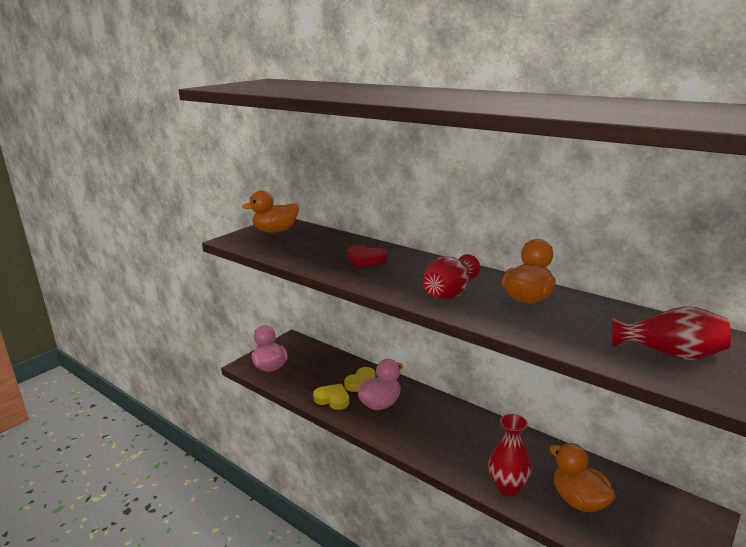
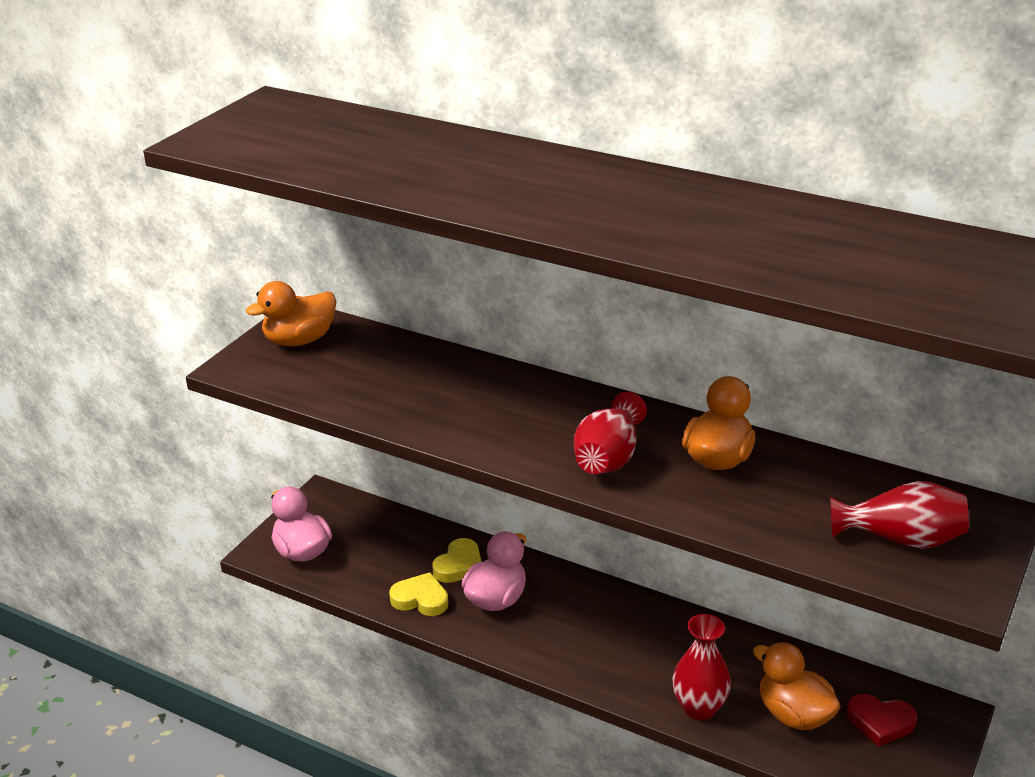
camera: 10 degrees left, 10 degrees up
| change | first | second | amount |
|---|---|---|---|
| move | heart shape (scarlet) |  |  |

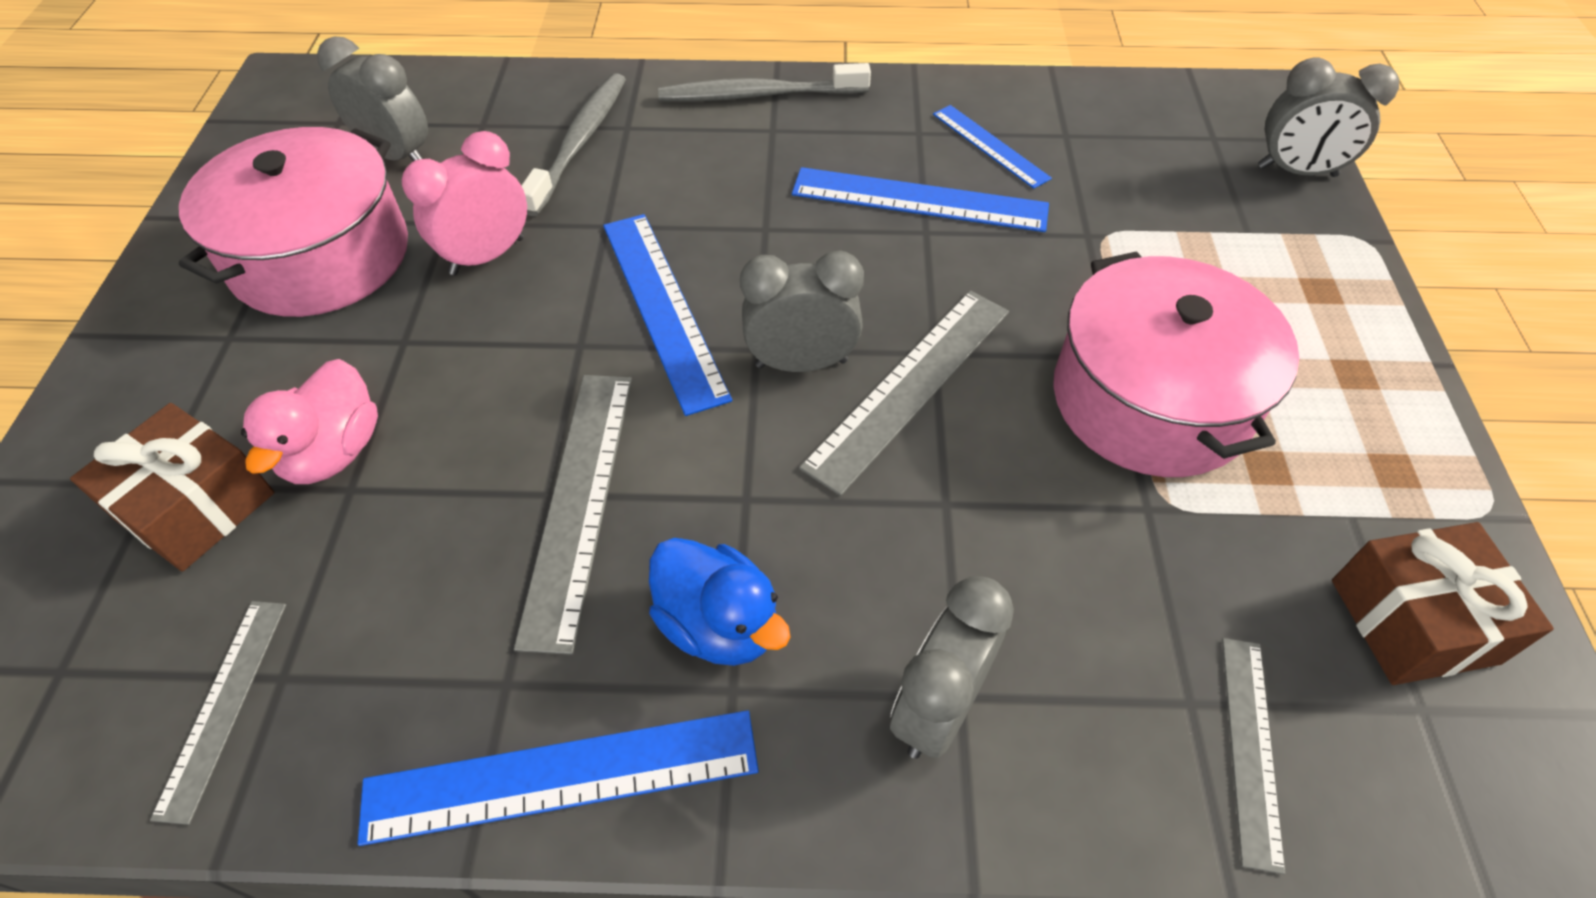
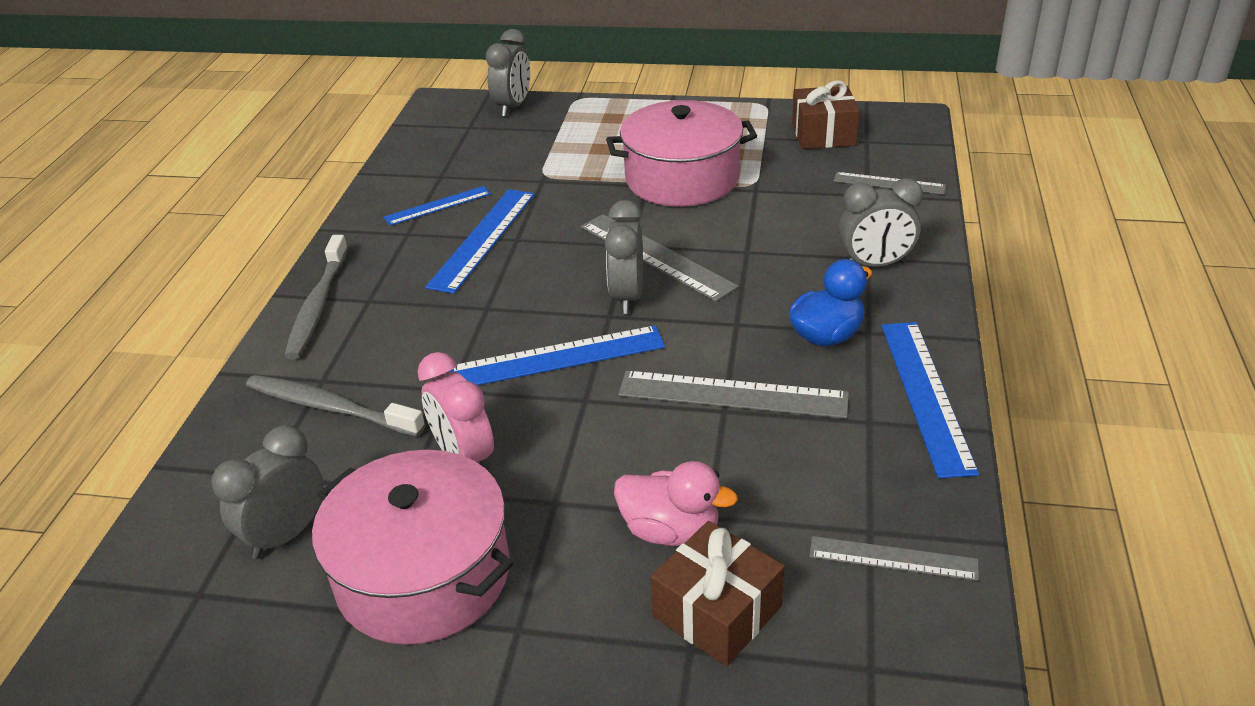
camera: 80 degrees left, 15 degrees down
| change | first | second | amount |
|---|---|---|---|
| rotate | clock (ash-grey) (3rd from left in the first image) | clock (ash-grey) (4th from left) | 45 degrees counterclockwise |

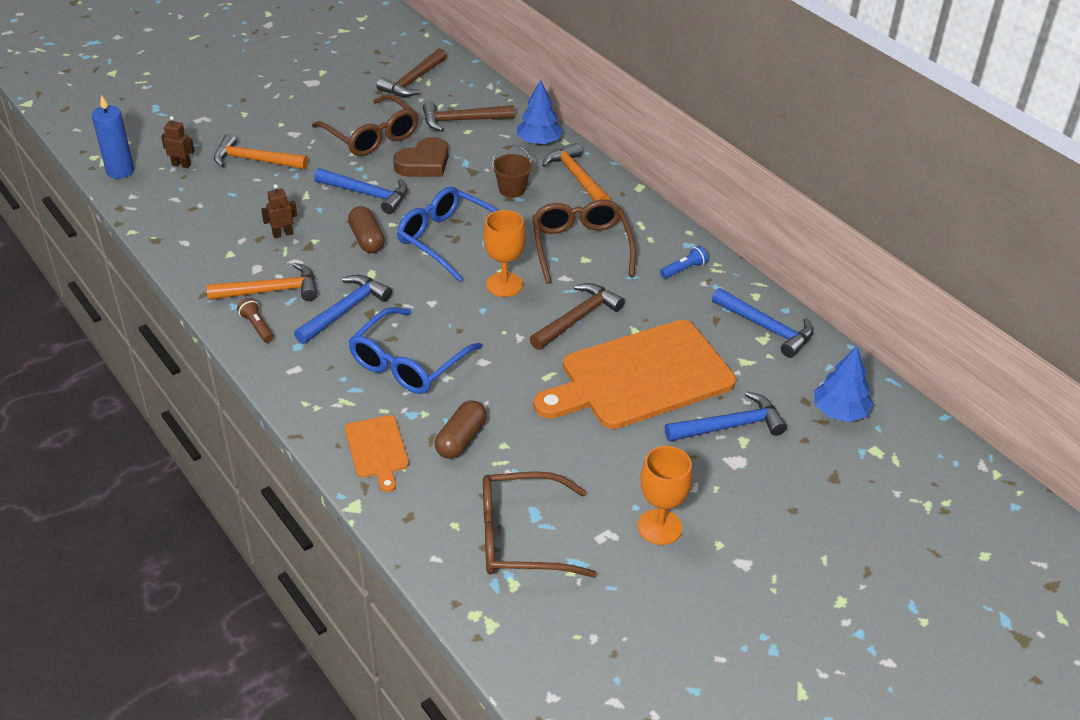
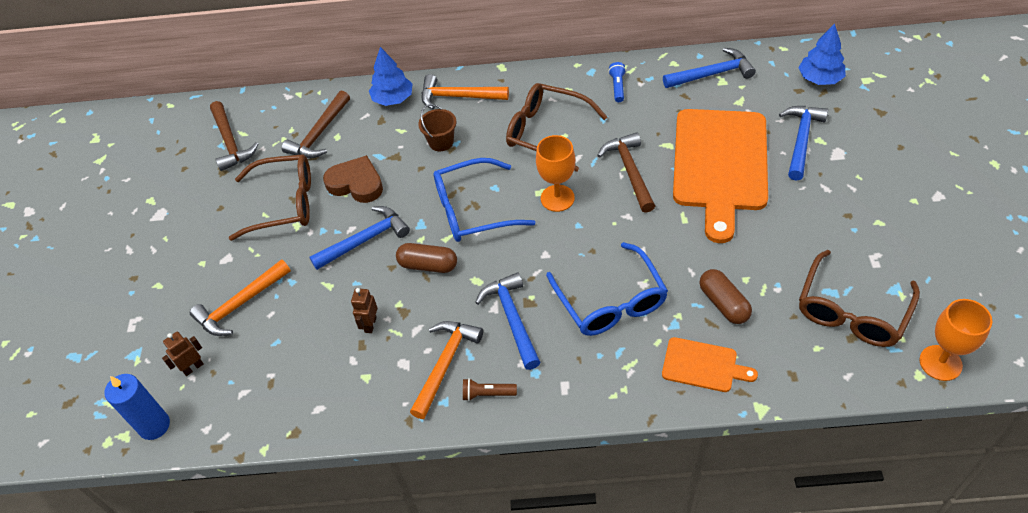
camera: 50 degrees left, 10 degrees up
| change | first | second | amount |
|---|---|---|---|
| move | goblet (bright orange) (2nd from left) |  |  |
| rotate | heart shape (brown) |  | 60 degrees counterclockwise |

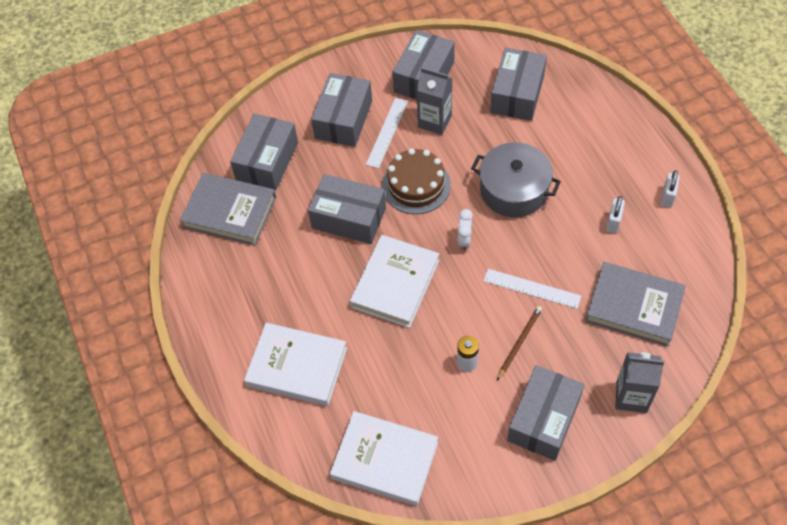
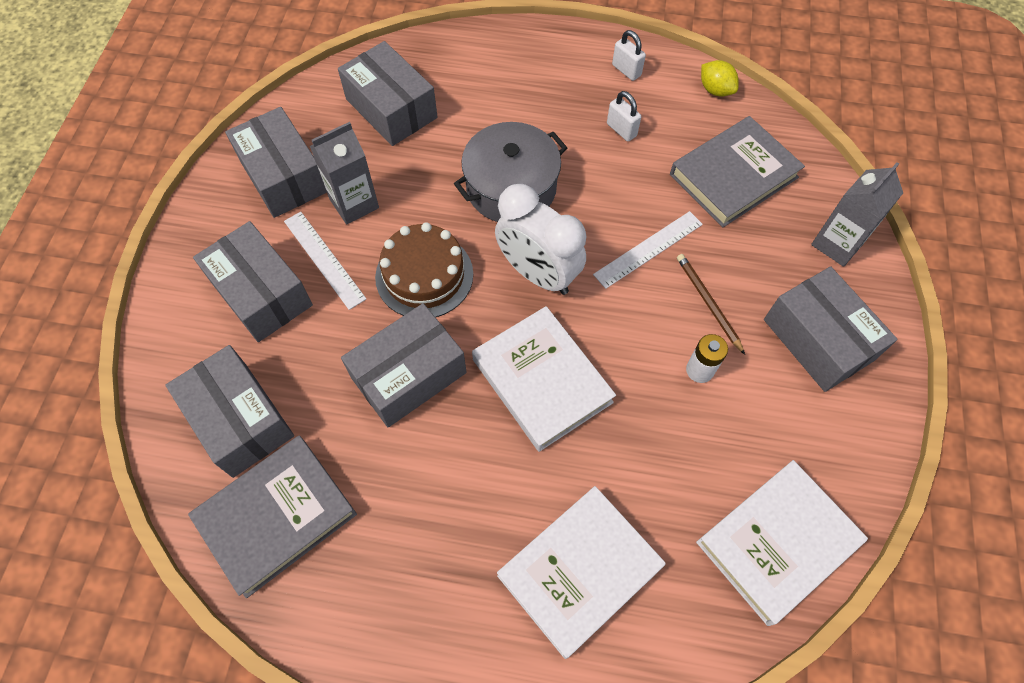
camera: 60 degrees left, 5 degrees up
| change | first | second | amount |
|---|---|---|---|
| insert |  | lemon (bright yellow) |  |
| resize | clock (pure white) |  | x2.12 |

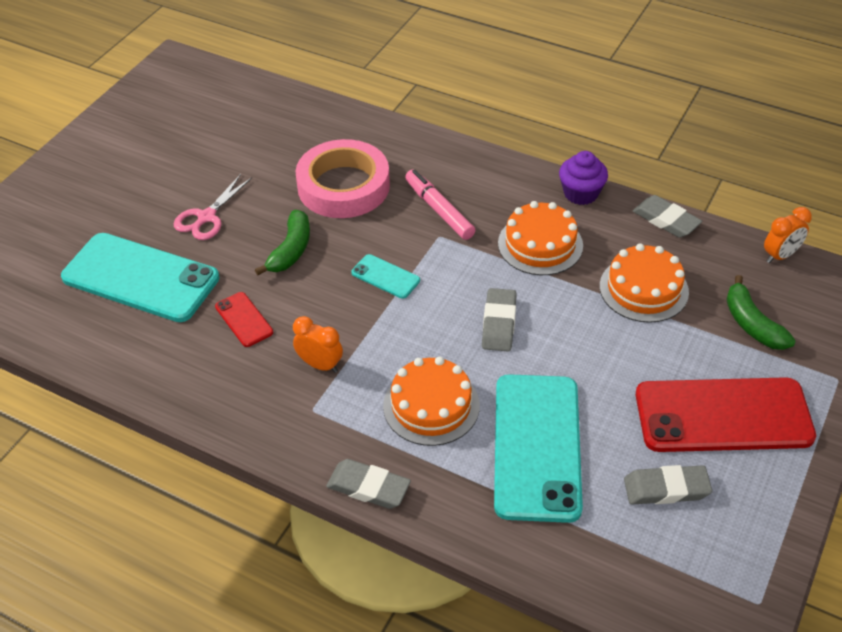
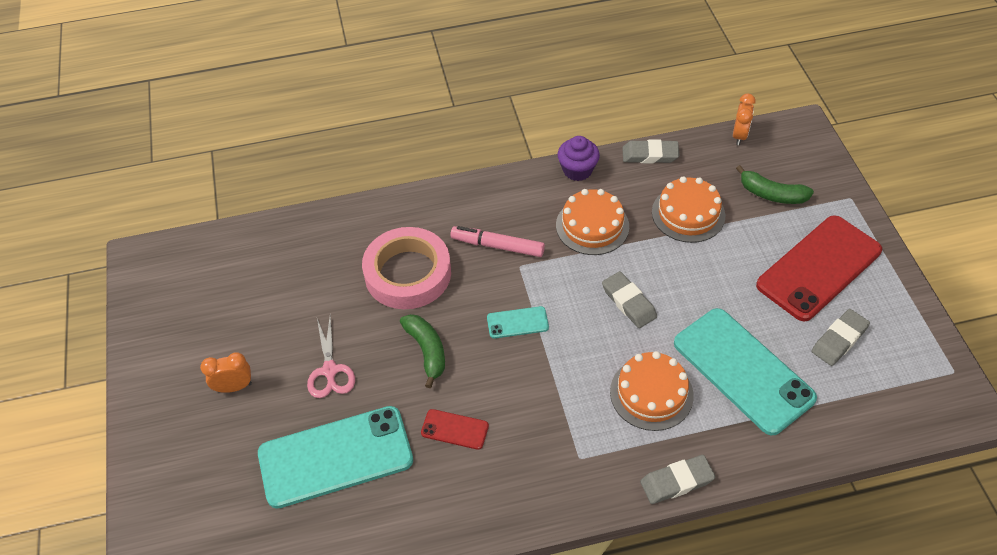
camera: 40 degrees left, 5 degrees up
| change | first | second | amount |
|---|---|---|---|
| move | clock (bright orange) (1st from left) |  |  |

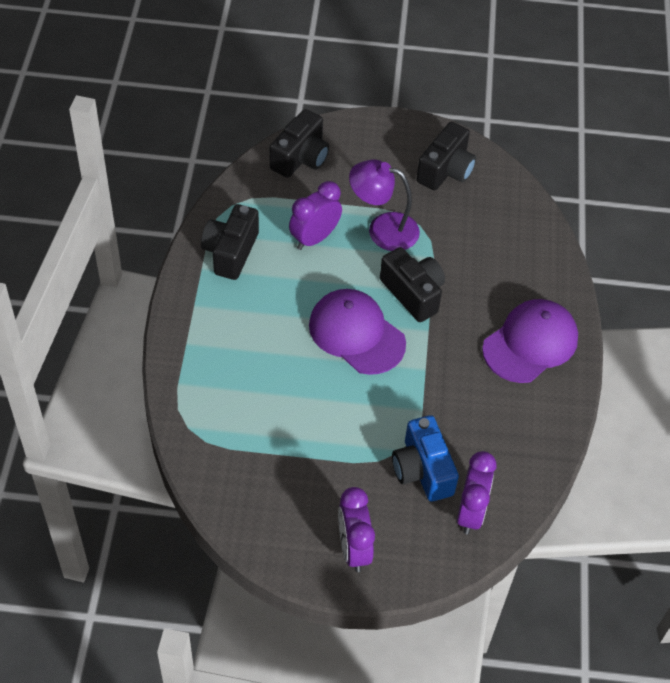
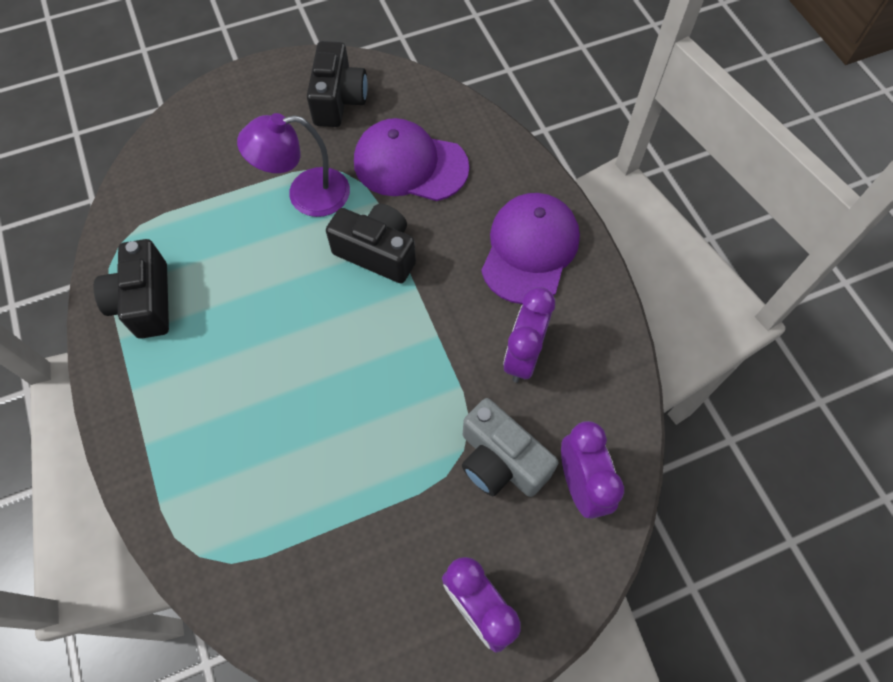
camera: 25 degrees left, 10 degrees up
| change | first | second | amount |
|---|---|---|---|
| delete | camera (black) (2nd from left) |  |  |
| move | clock (purple) (1st from left in the first image) | clock (purple) (2nd from left) |  |
| move | baseball cap (purple) (1st from left) |  |  |
| recolor | camera (blue) | camera (ash-grey) |  |

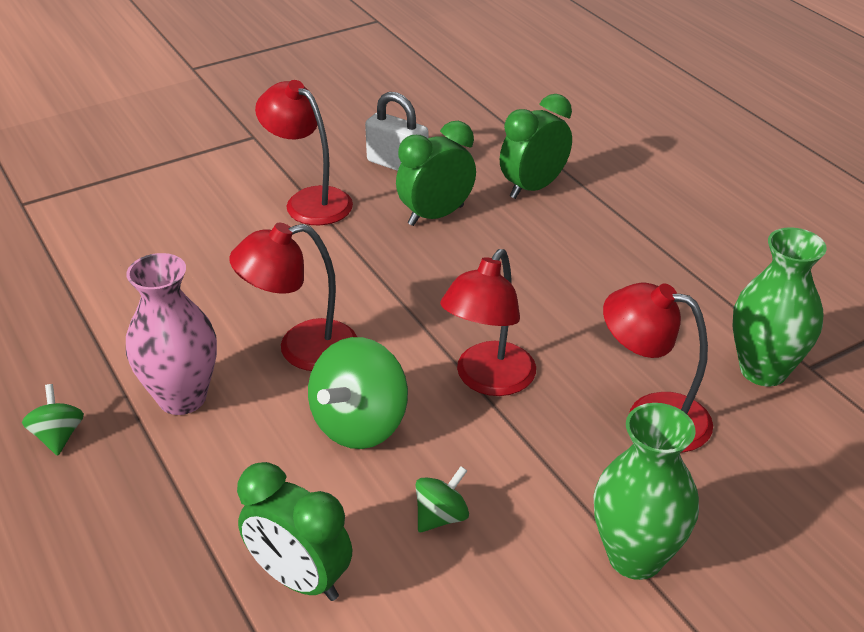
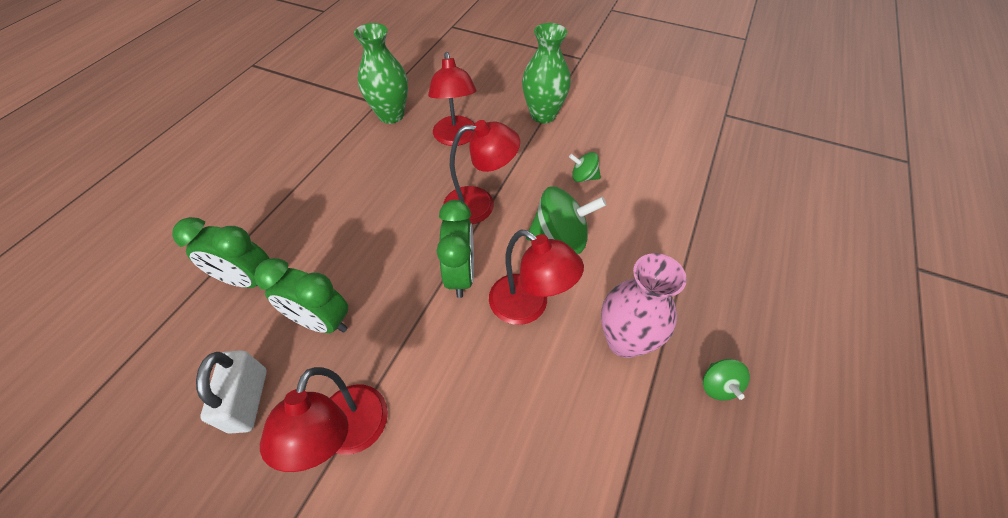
camera: 125 degrees left, 15 degrees up
| change | first | second | amount |
|---|---|---|---|
| move | clock (green) (1st from left in the first image) | clock (green) (3rd from left) |  |
| rotate | spinning top (green) (1st from left in the first image) | spinning top (green) (3rd from left) | 45 degrees counterclockwise |

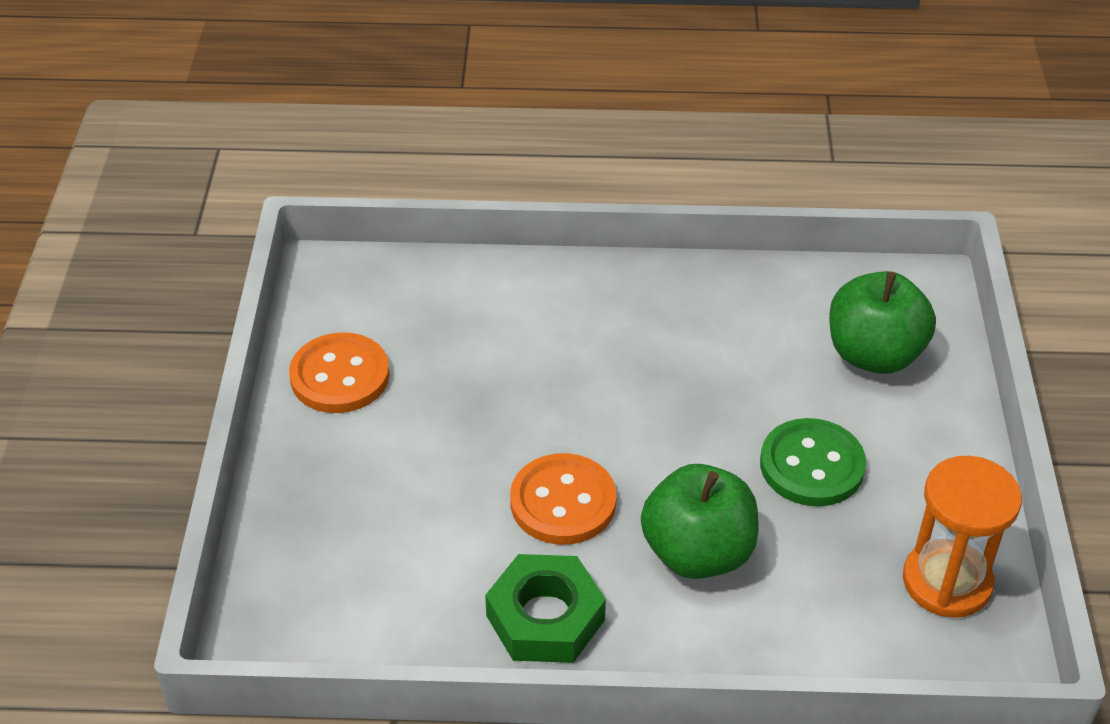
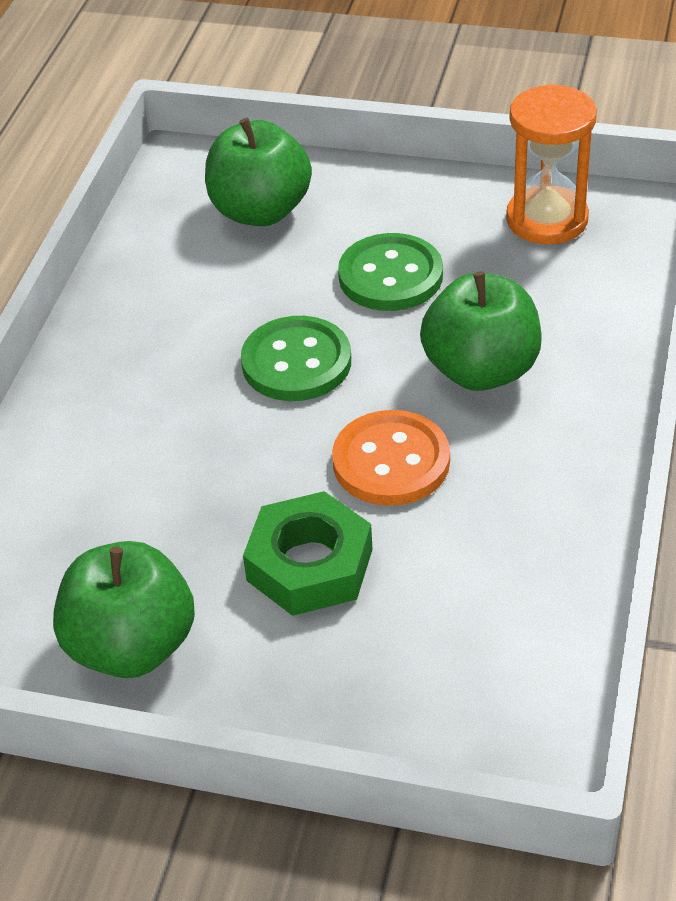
camera: 75 degrees left, 0 degrees up
| change | first | second | amount |
|---|---|---|---|
| insert |  | button (green) (1st from left) |  |
| move | hex nut (green) |  |  |
| replace | button (bright orange) (1st from left) | apple (green) (1st from left) |  |

